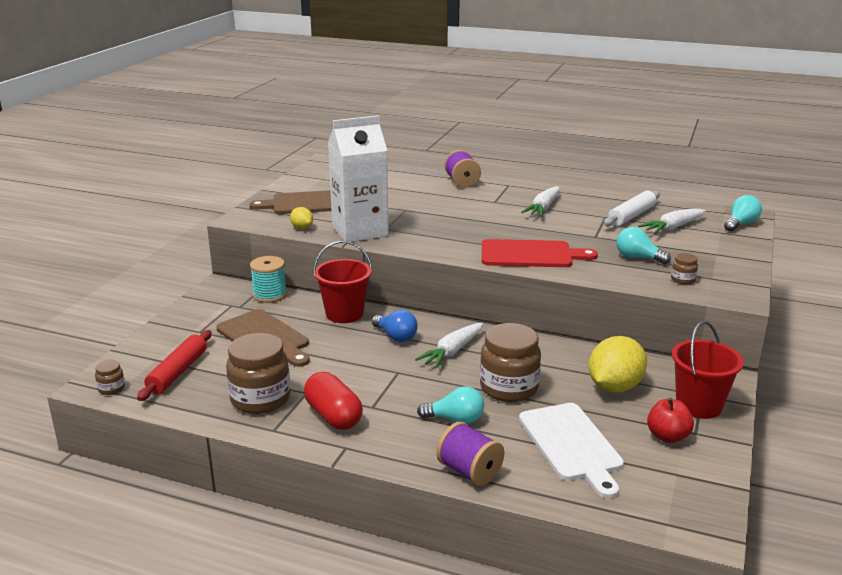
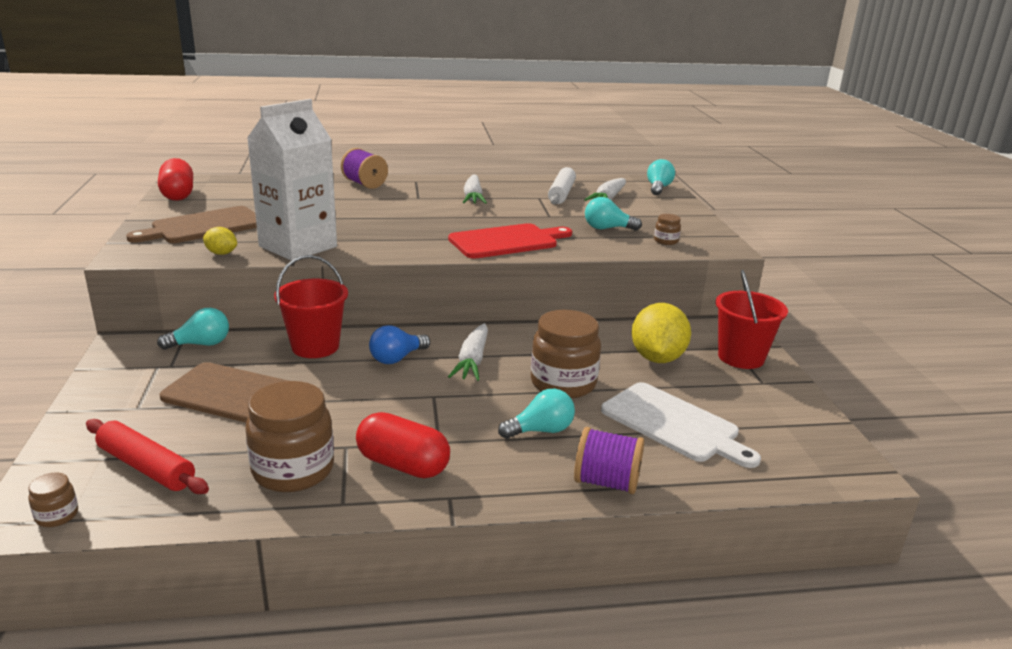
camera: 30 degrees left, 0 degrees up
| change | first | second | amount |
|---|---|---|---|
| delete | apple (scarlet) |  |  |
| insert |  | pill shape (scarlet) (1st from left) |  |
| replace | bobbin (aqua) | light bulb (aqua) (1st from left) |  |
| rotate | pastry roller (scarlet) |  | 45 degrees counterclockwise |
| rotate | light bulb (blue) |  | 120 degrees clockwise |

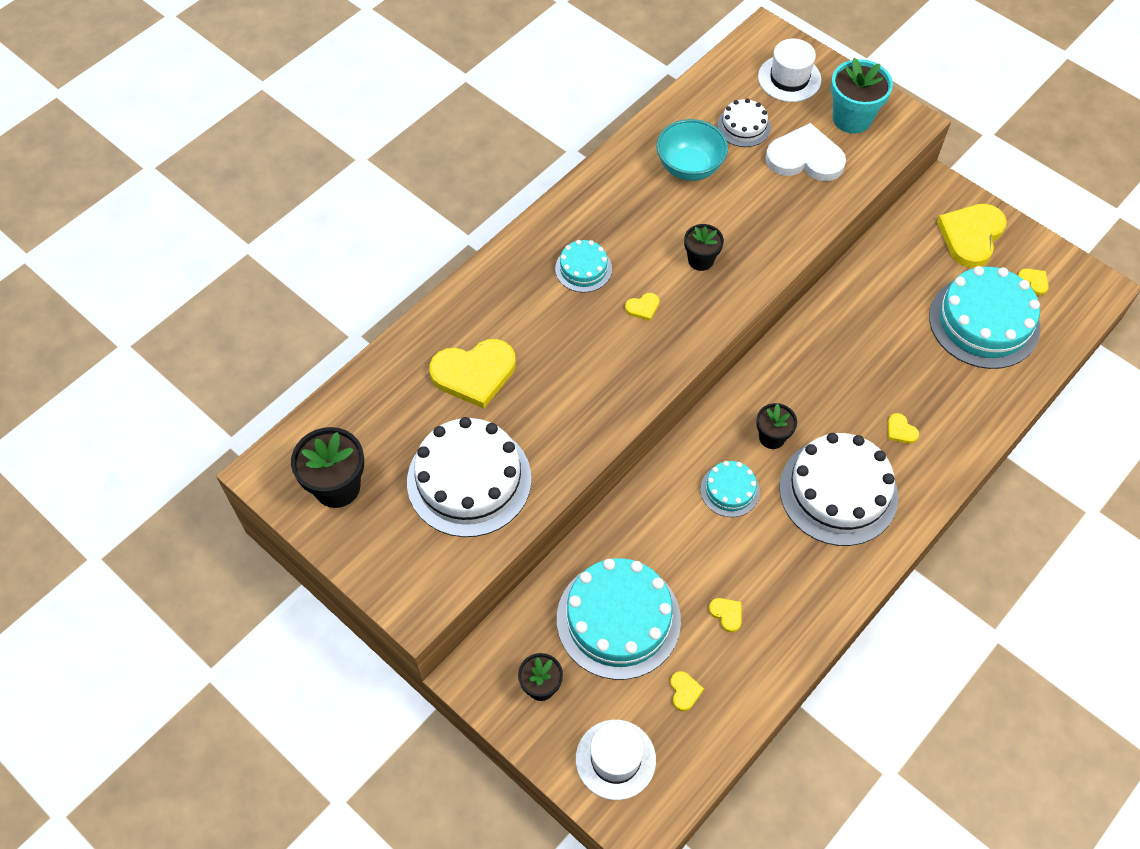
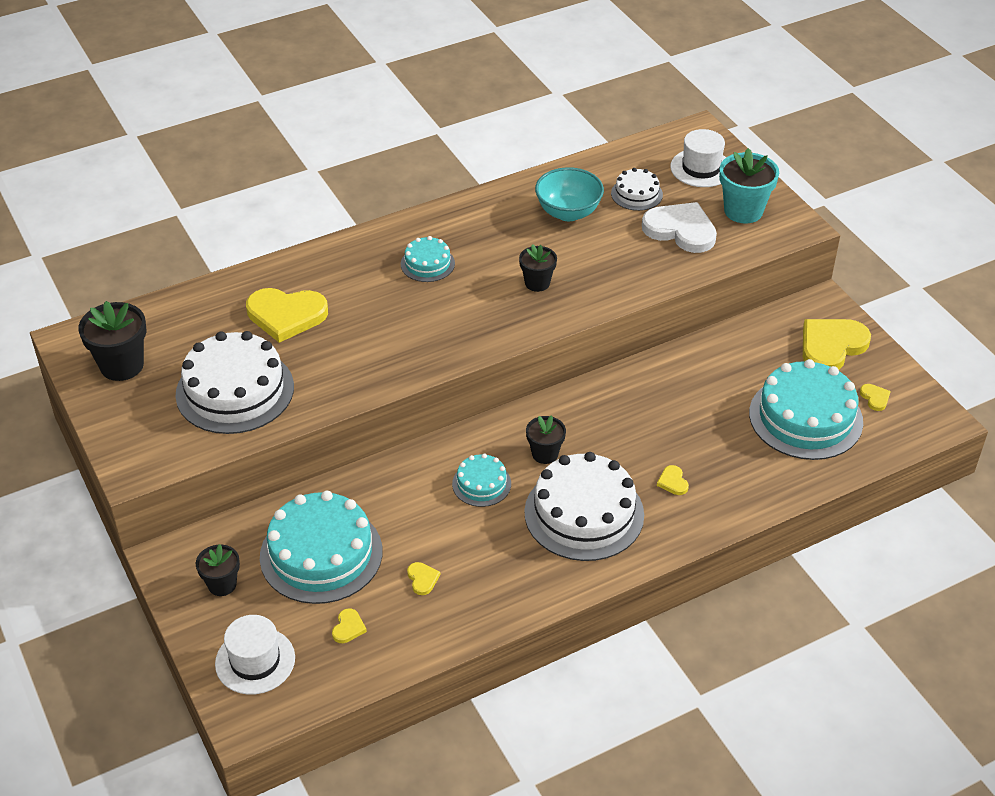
camera: 20 degrees right, 15 degrees down
| change | first | second | amount |
|---|---|---|---|
| delete | heart shape (bright yellow) (2nd from left) |  |  |

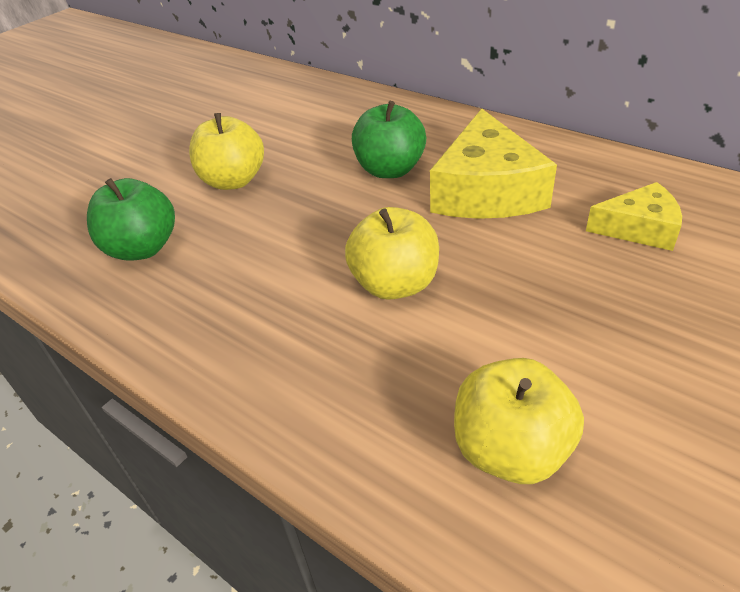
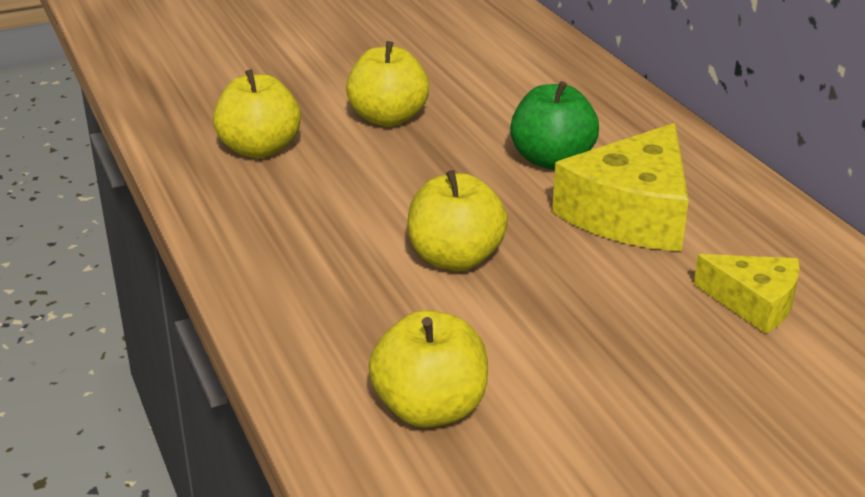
camera: 25 degrees right, 10 degrees down
| change | first | second | amount |
|---|---|---|---|
| recolor | apple (green) (1st from left) | apple (bright yellow) (1st from left) |  |

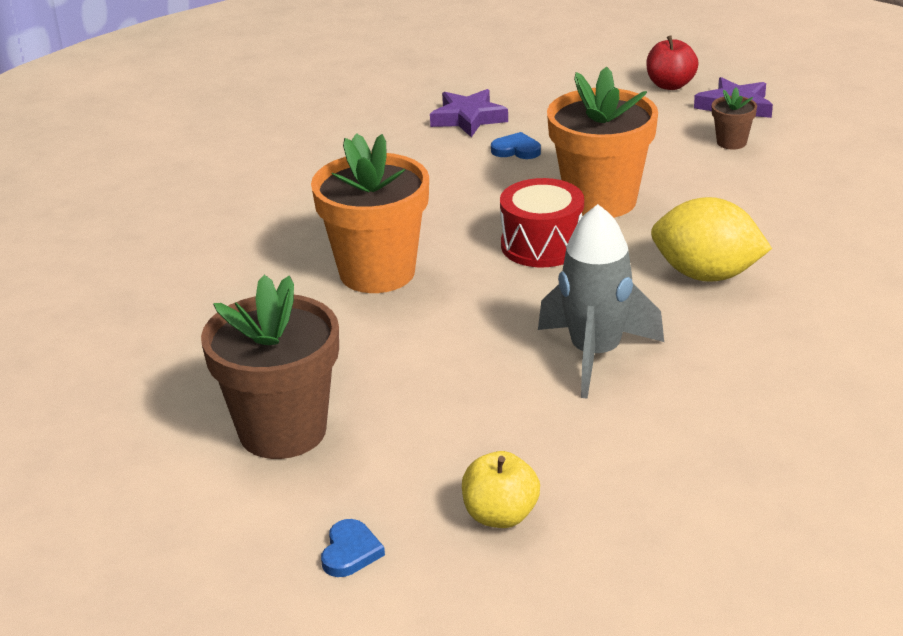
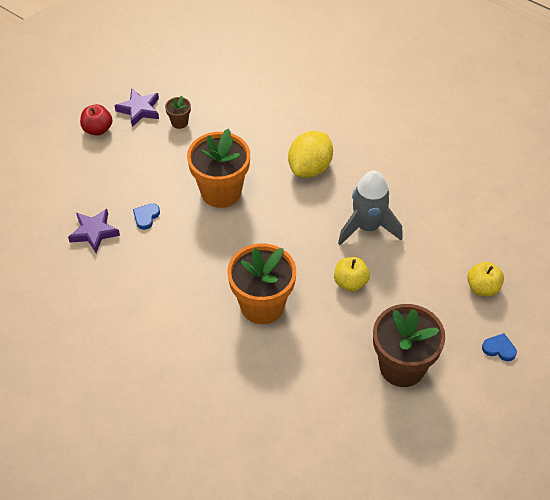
camera: 80 degrees left, 20 degrees up
| change | first | second | amount |
|---|---|---|---|
| delete | drum (scarlet) |  |  |
| insert |  | apple (bright yellow) (1st from left) |  |

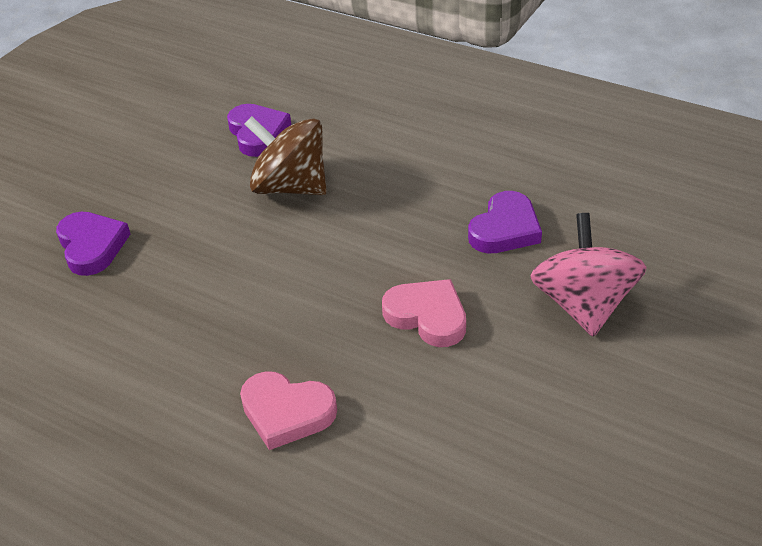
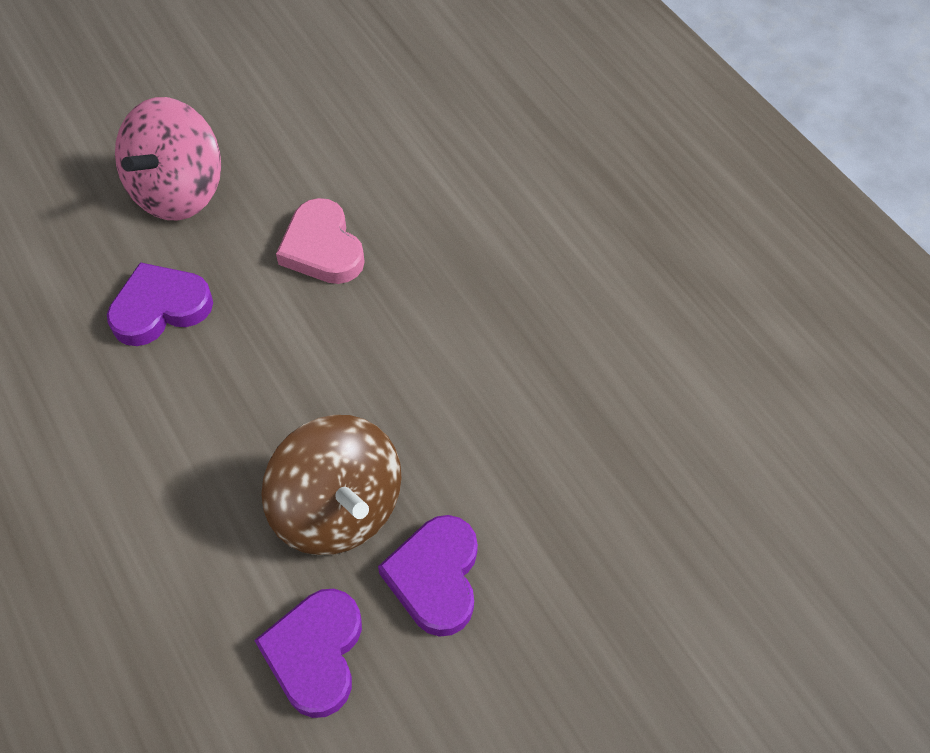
camera: 155 degrees left, 15 degrees up
| change | first | second | amount |
|---|---|---|---|
| delete | heart shape (rose-pink) (1st from left) |  |  |
| move | heart shape (purple) (1st from left in the first image) | heart shape (purple) (3rd from left) |  |

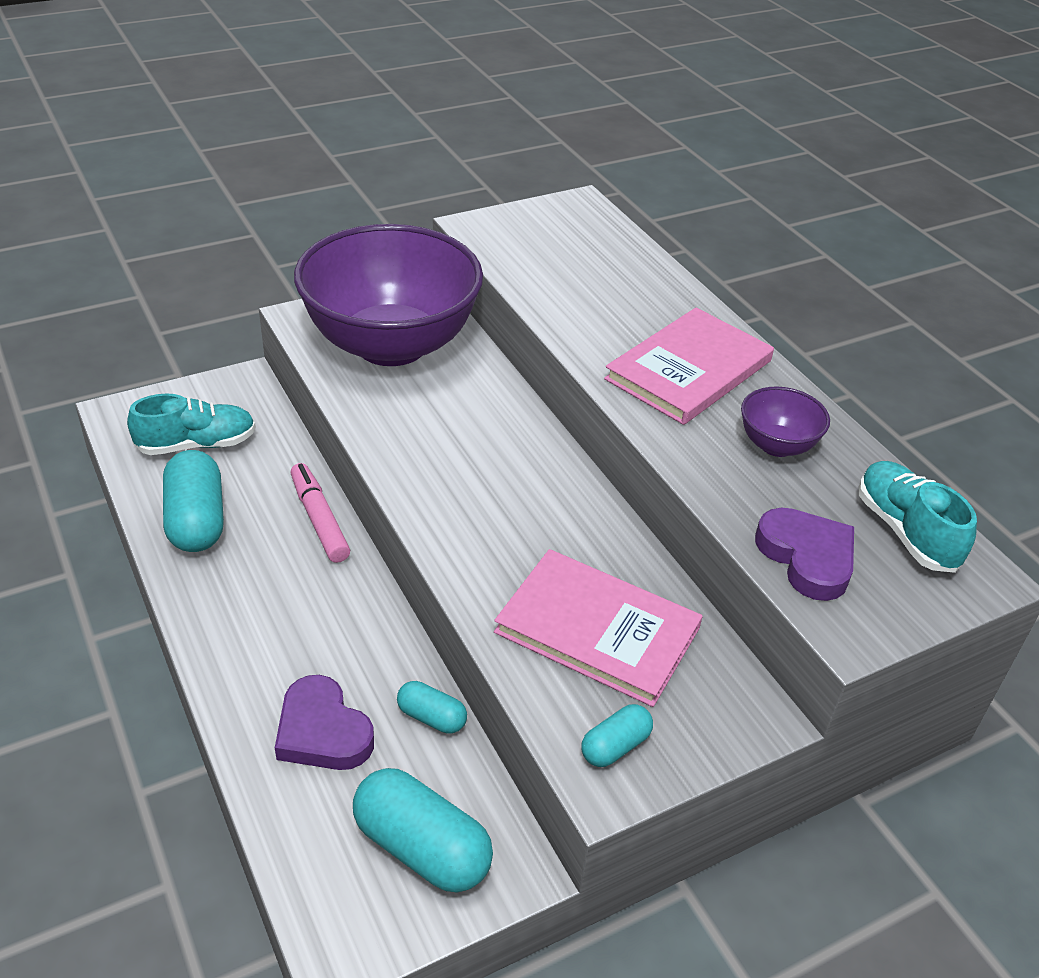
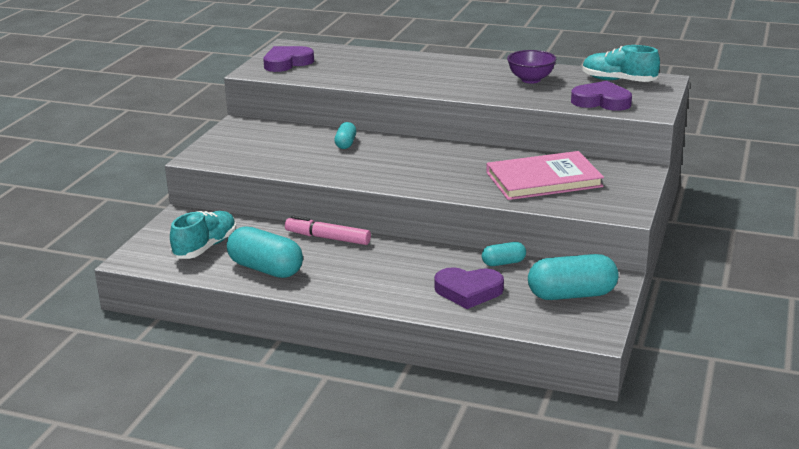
camera: 40 degrees left, 15 degrees down
| change | first | second | amount |
|---|---|---|---|
| delete | serving bowl (purple) (1st from left) |  |  |
| delete | book (rose-pink) (2nd from left) |  |  |
| insert |  | heart shape (purple) (1st from left) |  |
| move | pill shape (aqua) (4th from left in the first image) | pill shape (aqua) (2nd from left) |  |

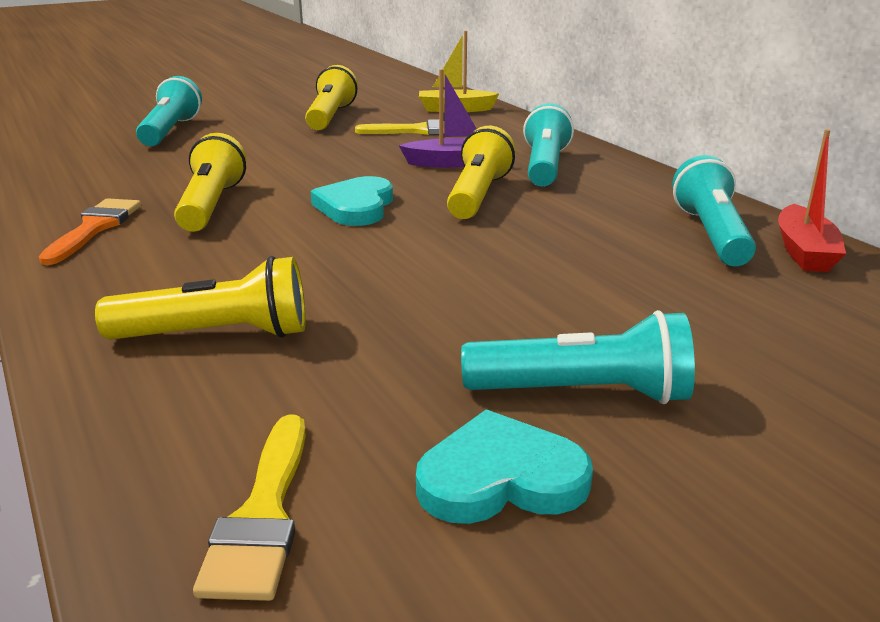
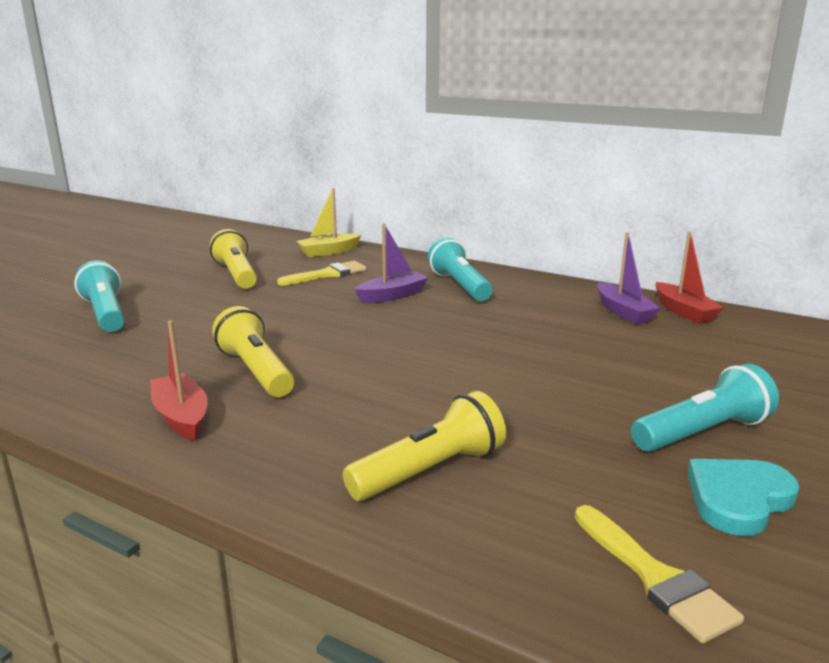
camera: 30 degrees left, 5 degrees down
| change | first | second | amount |
|---|---|---|---|
| delete | heart shape (aqua) (1st from left) |  |  |
| delete | torch (bright yellow) (4th from left) |  |  |
| replace | brush (bright orange) | sailboat (scarlet) (1st from left) |  |
| replace | torch (aqua) (4th from left) | sailboat (purple) (2nd from left) |  |

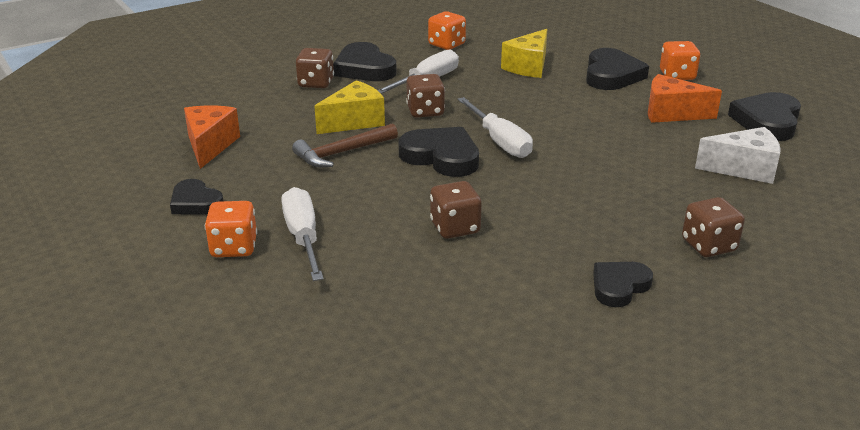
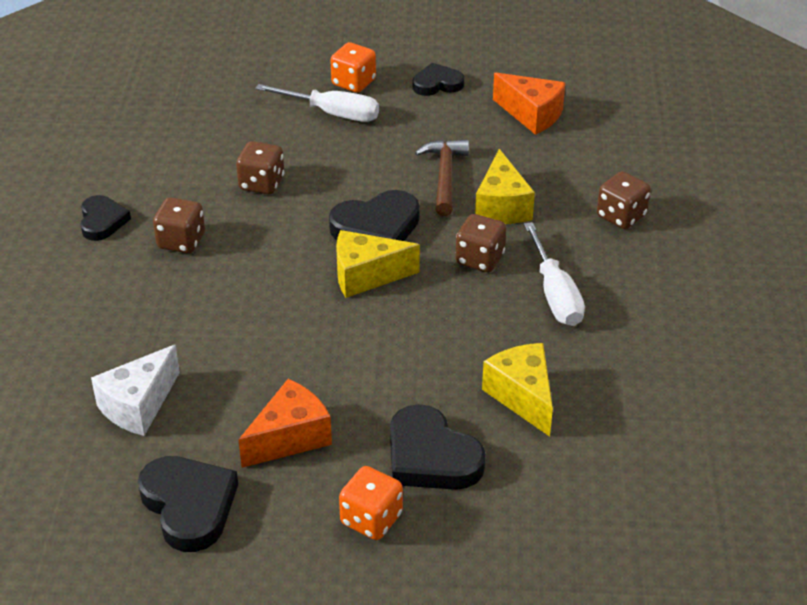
camera: 125 degrees right, 10 degrees up
| change | first | second | amount |
|---|---|---|---|
| delete | heart shape (black) (2nd from left) |  |  |
| delete | dice (bright orange) (2nd from left) |  |  |
| move | dice (brown) (4th from left in the first image) | dice (brown) (1st from left) |  |
| replace | hand screwdriver (pure white) (3rd from left) | piece of cheese (bright yellow) (1st from left) |  |

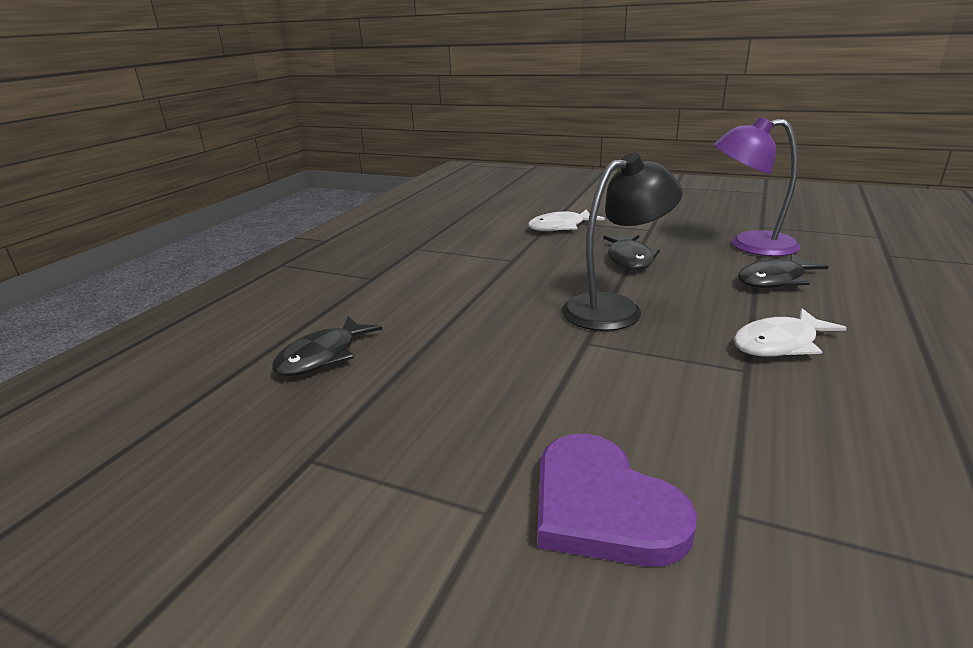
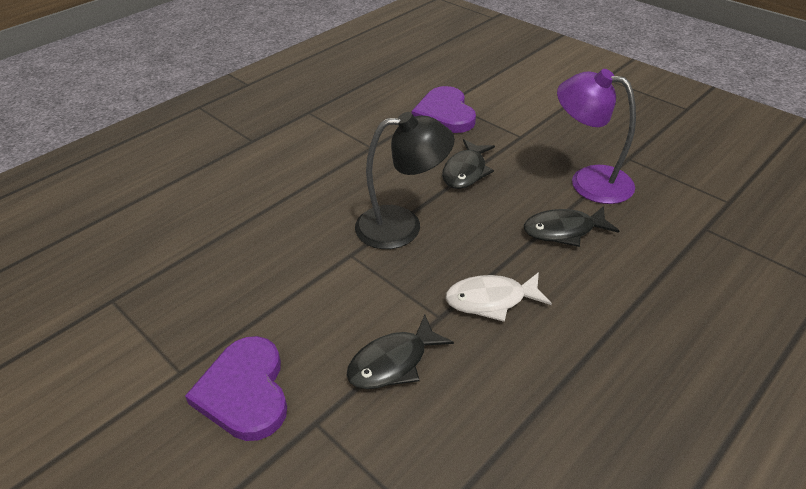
camera: 20 degrees right, 15 degrees up
| change | first | second | amount |
|---|---|---|---|
| move | fish (black) (1st from left) |  |  |
| replace | fish (pure white) (1st from left) | heart shape (purple) (2nd from left) |  |

